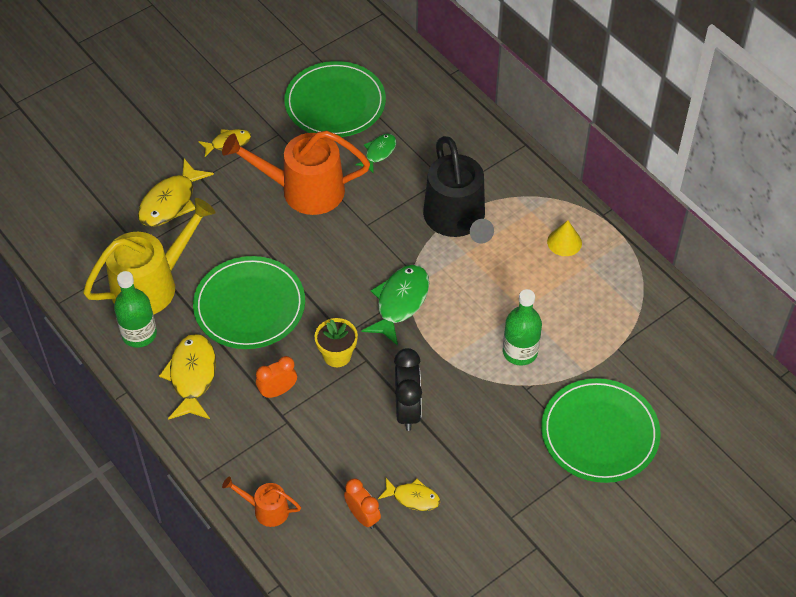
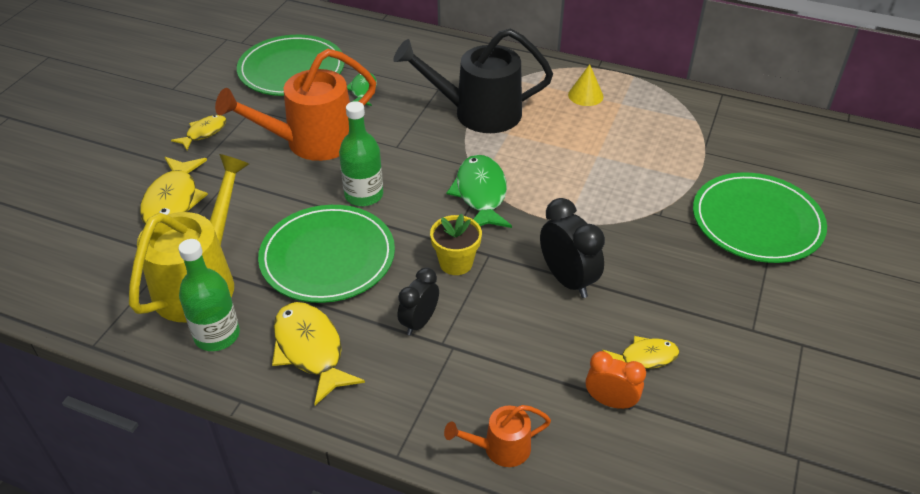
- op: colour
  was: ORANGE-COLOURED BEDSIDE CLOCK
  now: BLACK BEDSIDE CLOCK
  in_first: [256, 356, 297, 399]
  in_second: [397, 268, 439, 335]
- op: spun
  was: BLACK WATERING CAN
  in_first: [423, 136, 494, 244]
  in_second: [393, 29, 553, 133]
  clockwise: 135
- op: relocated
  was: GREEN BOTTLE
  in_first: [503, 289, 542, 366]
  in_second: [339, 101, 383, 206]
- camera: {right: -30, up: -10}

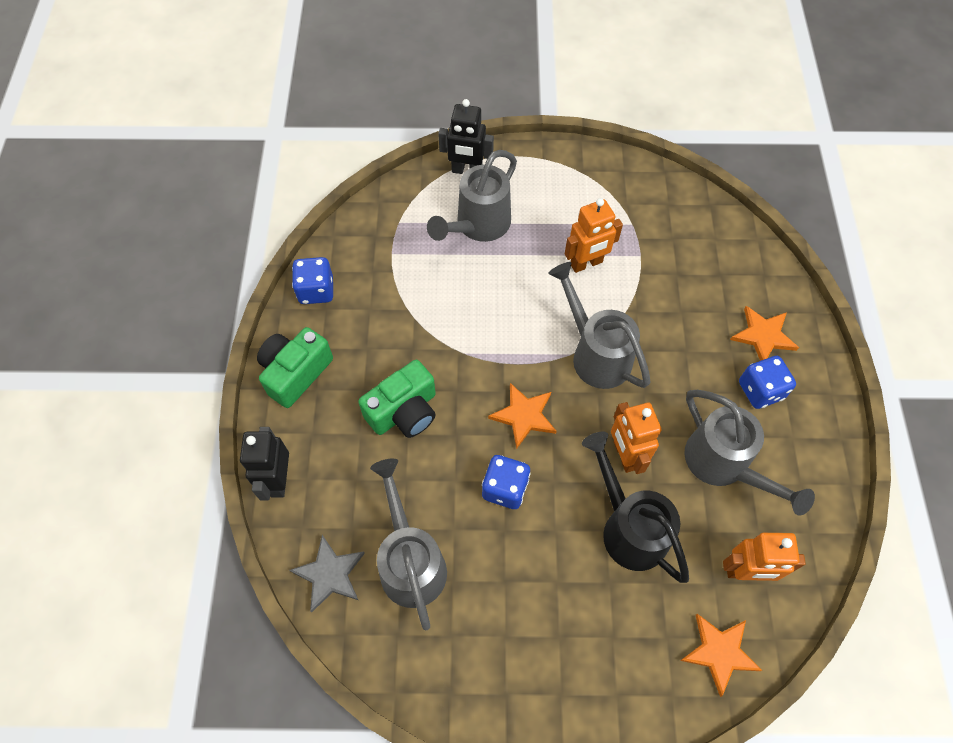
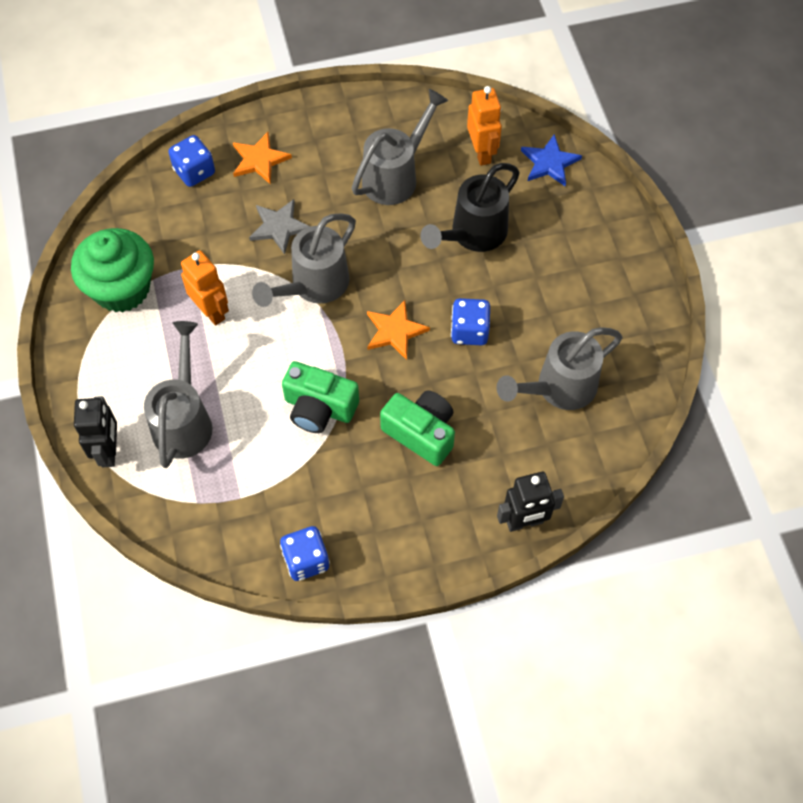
- op: relocated
  was: GREEN COMPACT CAMERA
  in_first: [257, 327, 333, 408]
  in_second: [282, 361, 359, 433]
- op: relocated
  was: GRAY STAR SHAPE
  in_first: [289, 535, 365, 612]
  in_second: [249, 199, 311, 255]
- op: spun
  was: GRAY WATERING CAN
  in_first: [427, 150, 517, 242]
  in_second: [144, 321, 213, 468]
  clockwise: -105
- op: missing
  was: ORANGE-COLOURED ROBOT
  in_first: [611, 402, 662, 474]
- op: colour
  was: ORANGE-COLOURED STAR SHAPE
  now: ROYAL BLUE STAR SHAPE
  in_first: [680, 614, 763, 697]
  in_second: [521, 134, 582, 186]
- op: relocated
  was: ROYAL BLUE DIE
  in_first: [739, 356, 796, 409]
  in_second: [169, 135, 215, 187]
- op: appeared
  now: GREEN MUFFIN
  in_second: [71, 228, 154, 312]
- camera: {right: -105, up: 0}

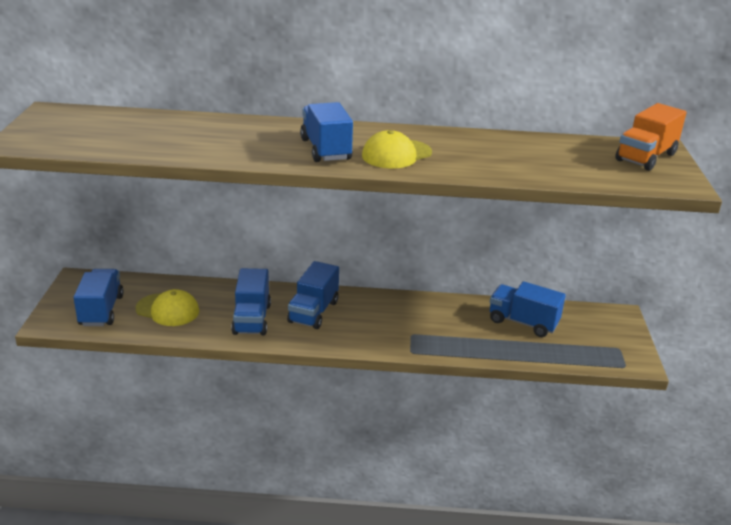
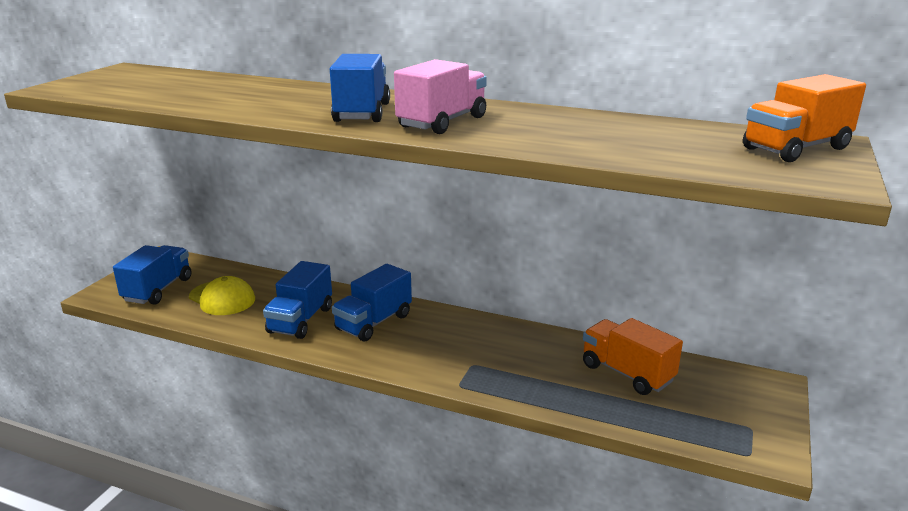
- op: exchanged
  was: BRIGHT YELLOW CAP
  now: PINK TOY TRUCK
  in_first: [362, 130, 432, 169]
  in_second: [394, 59, 487, 134]
- op: colour
  was: ROYAL BLUE TOY TRUCK
  now: ORANGE-COLOURED TOY TRUCK
  in_first: [490, 281, 566, 337]
  in_second: [583, 318, 683, 395]
- camera: {right: 20, up: -5}

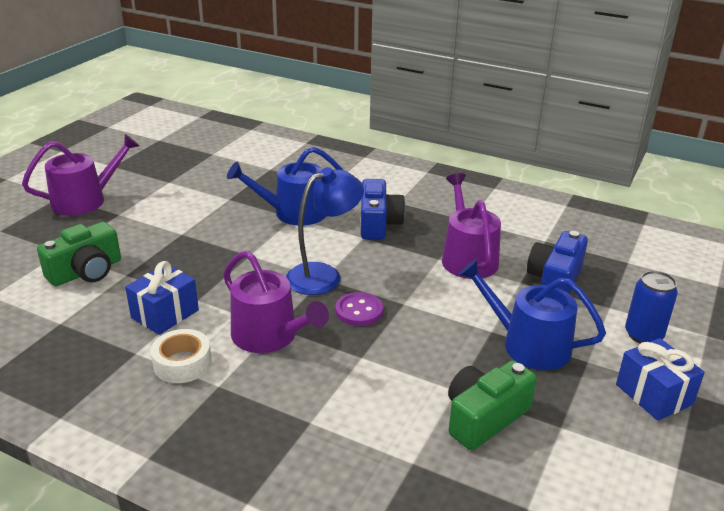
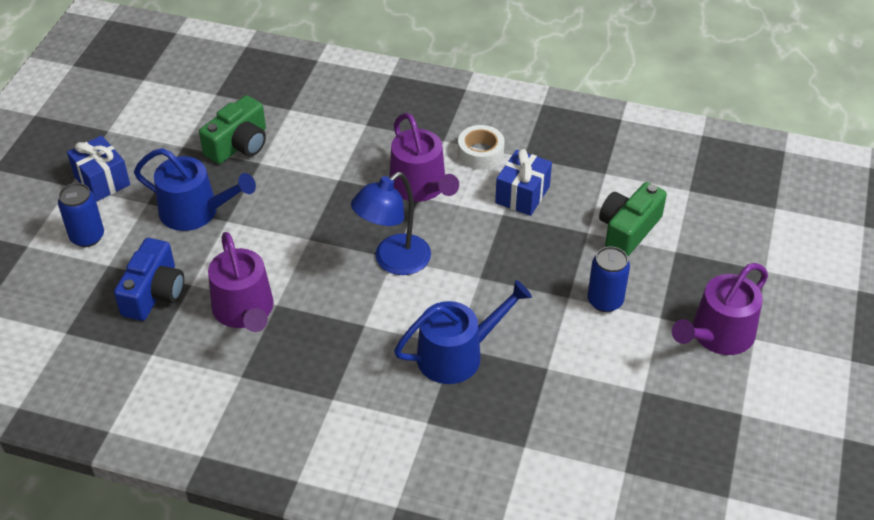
- op: spun
  was: ROYAL PURPLE WATERING CAN
  in_first: [223, 251, 329, 353]
  in_second: [389, 113, 459, 202]
  clockwise: -150
- op: missing
  was: ROYAL PURPLE BUTTON
  in_first: [336, 292, 383, 326]
- op: missing
  was: ROYAL BLUE COMPACT CAMERA
  in_first: [361, 179, 405, 240]
- op: appeared
  now: ROYAL BLUE CAN
  in_second: [587, 247, 630, 312]
- camera: {right: 170, up: 15}

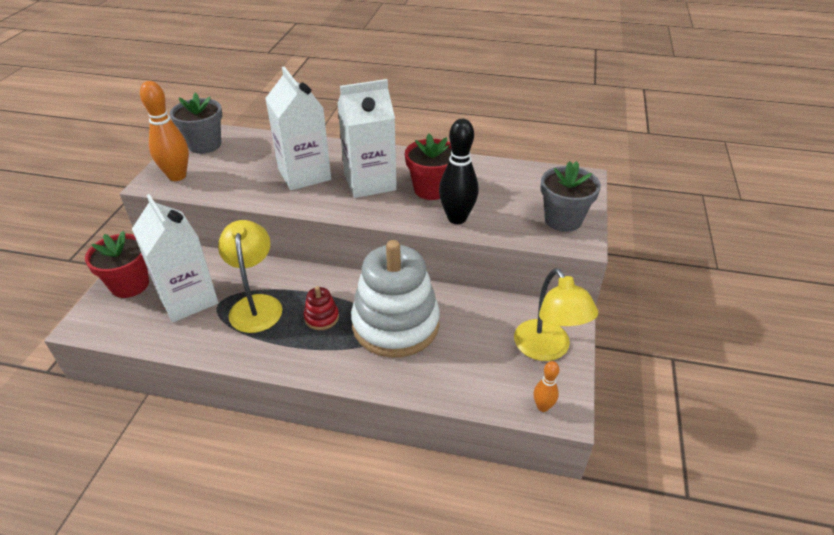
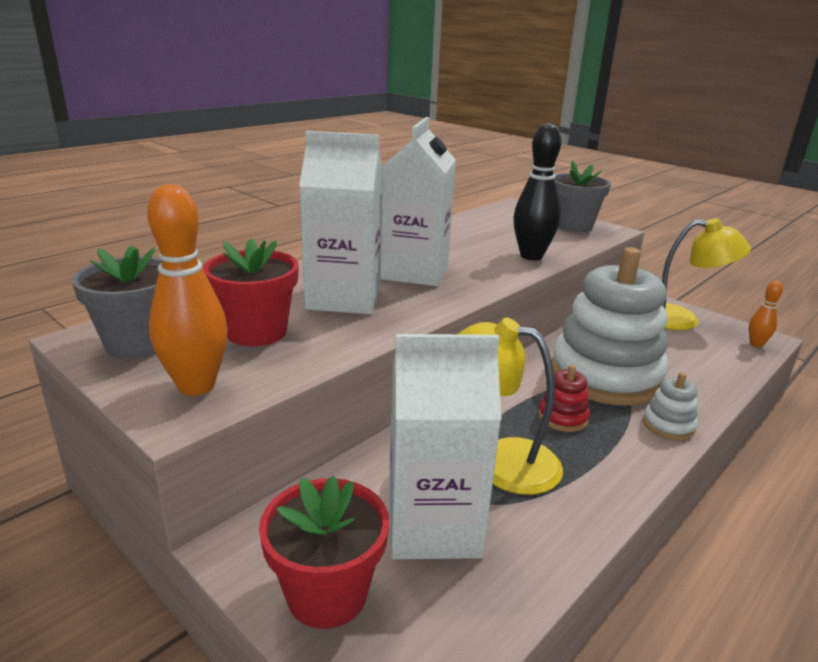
- op: relocated
  was: SCARLET PLANT POT
  in_first: [405, 134, 452, 200]
  in_second: [203, 238, 299, 347]
- op: appeared
  now: PURE WHITE STACKING RINGS
  in_second: [643, 372, 698, 440]
- camera: {right: -60, up: -15}

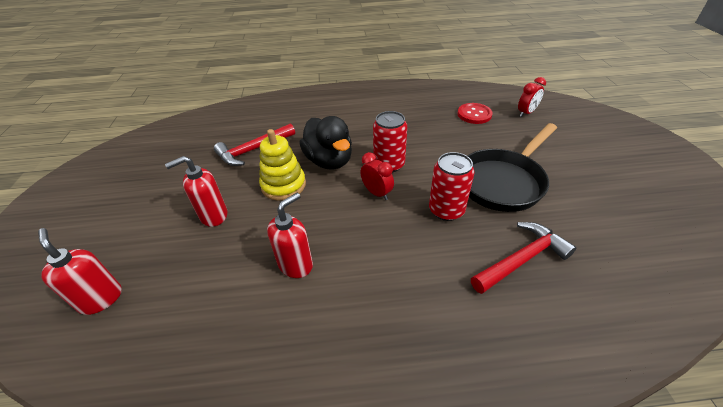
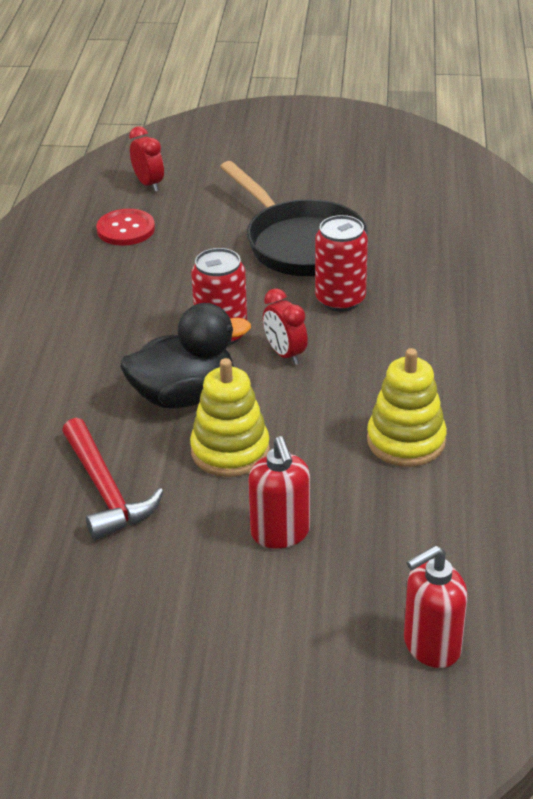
- op: exchanged
  was: SCARLET PUMP BOTTLE
  now: BRIGHT YELLOW STACKING RINGS
  in_first: [267, 193, 313, 278]
  in_second: [367, 348, 447, 467]
- op: spun
  was: SCARLET BEDSIDE CLOCK
  in_first: [361, 152, 394, 200]
  in_second: [263, 288, 308, 365]
  clockwise: -90
- op: missing
  was: SCARLET CLAW HAMMER
  in_first: [471, 222, 576, 294]
- camera: {right: -80, up: -5}

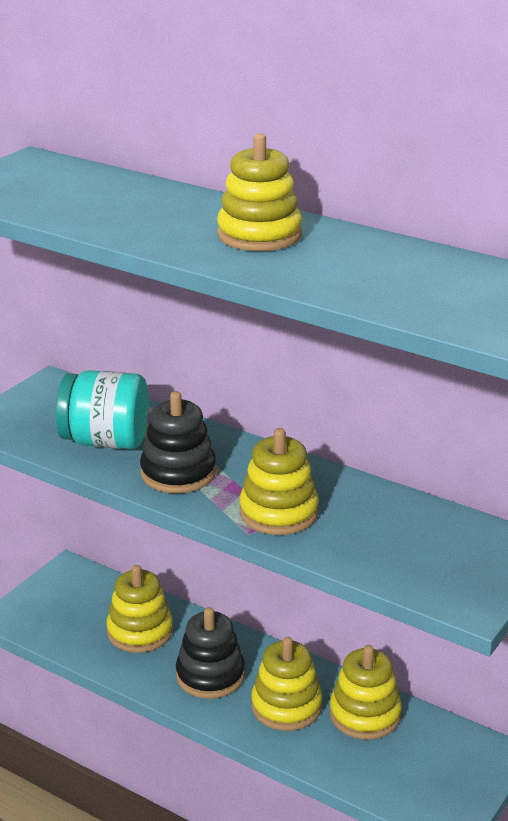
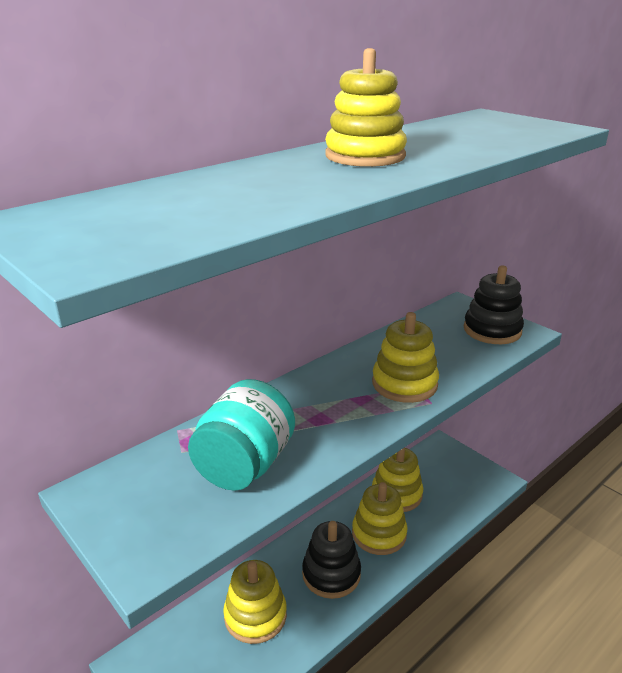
- op: relocated
  was: BLACK STACKING RINGS
  in_first: [140, 391, 216, 494]
  in_second: [464, 265, 524, 344]
- camera: {right: -75, up: 0}

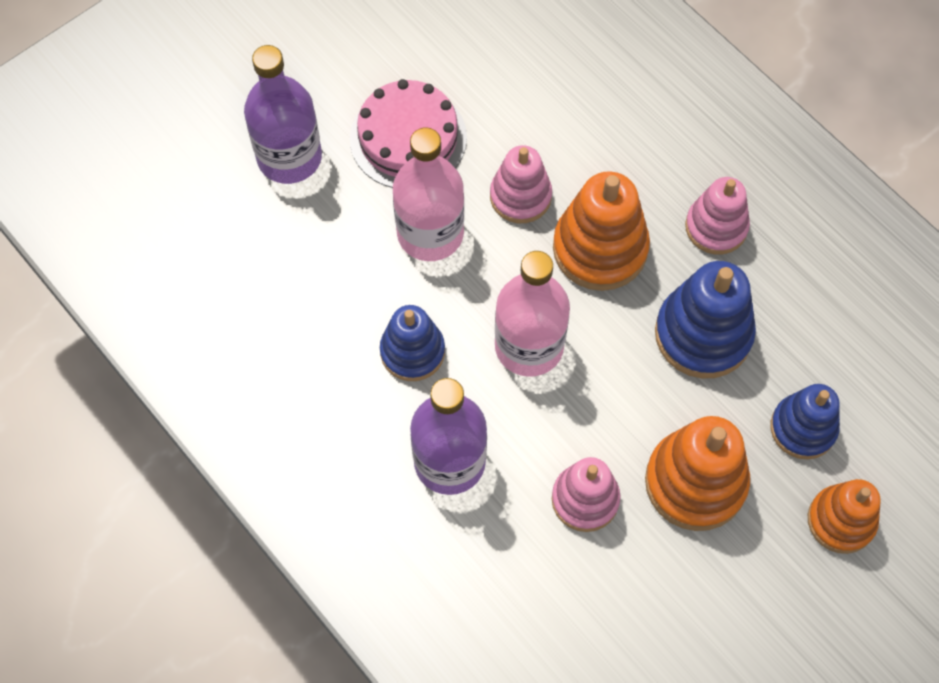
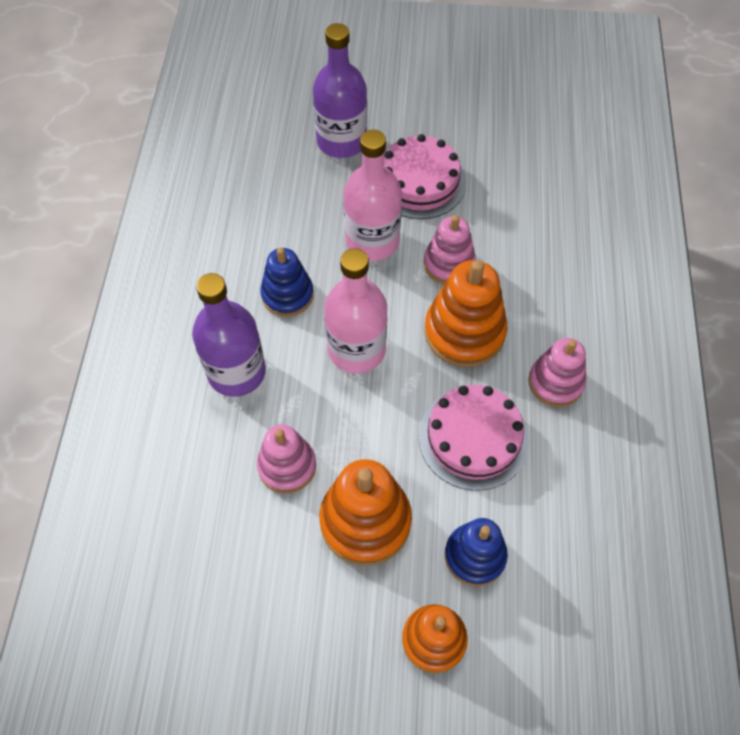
- op: exchanged
  was: ROYAL BLUE STACKING RINGS
  now: PINK LAYER CAKE
  in_first: [655, 261, 756, 379]
  in_second: [418, 385, 529, 491]
- camera: {right: 45, up: -5}

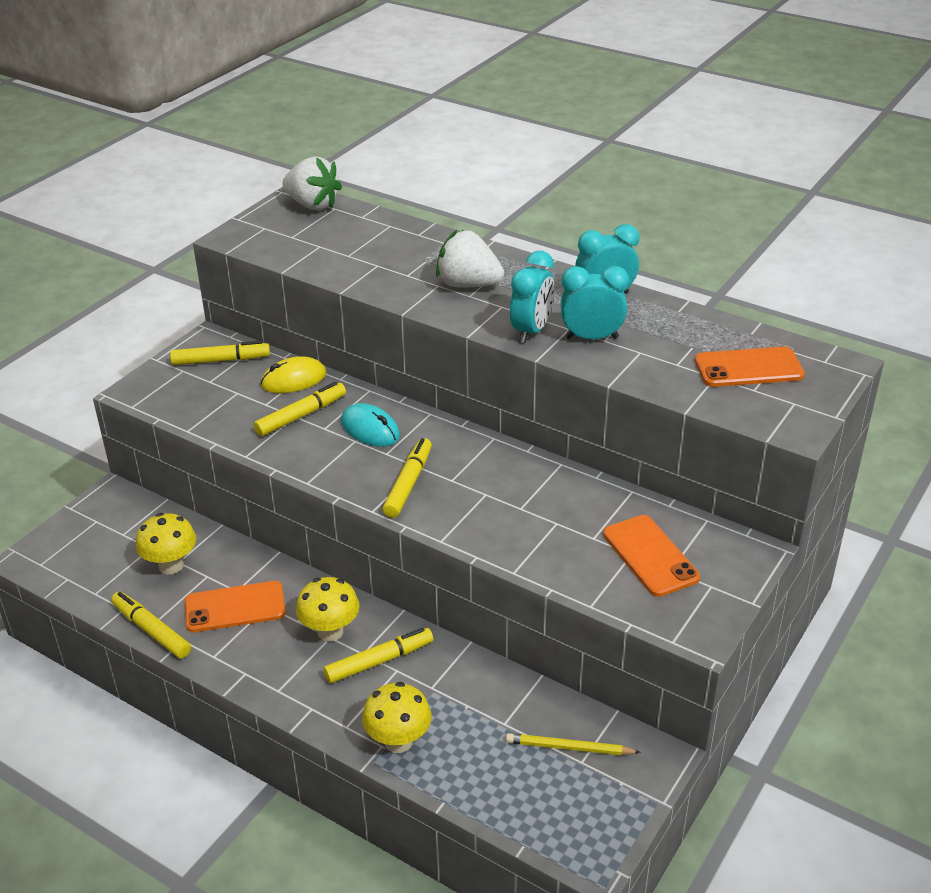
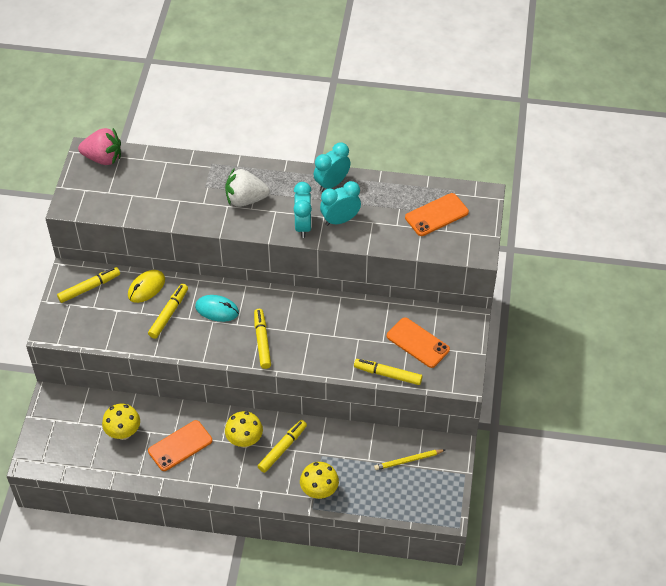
- op: relocated
  was: BRIGHT YELLOW FELT PEN
  in_first: [111, 592, 191, 658]
  in_second: [354, 359, 422, 385]
- op: colour
  was: PURE WHITE BERRY
  now: PINK BERRY
  in_first: [282, 156, 342, 210]
  in_second: [78, 128, 121, 165]
- camera: {right: -25, up: 15}

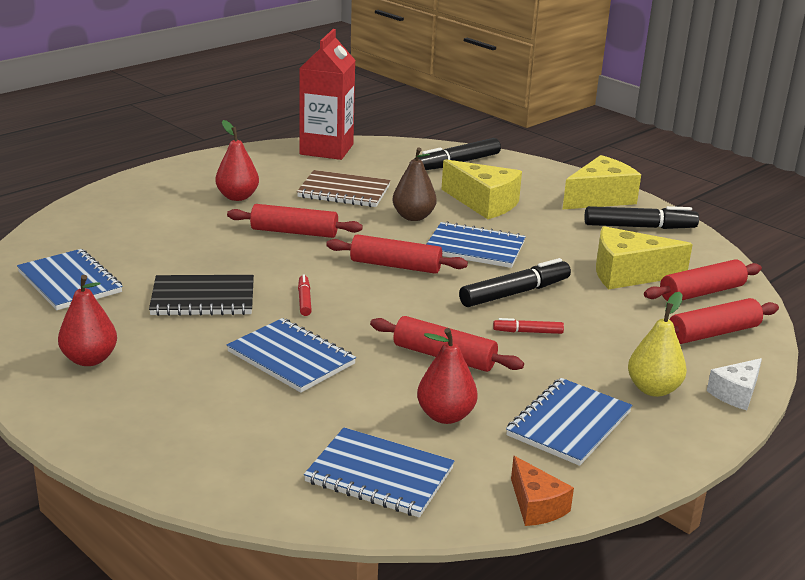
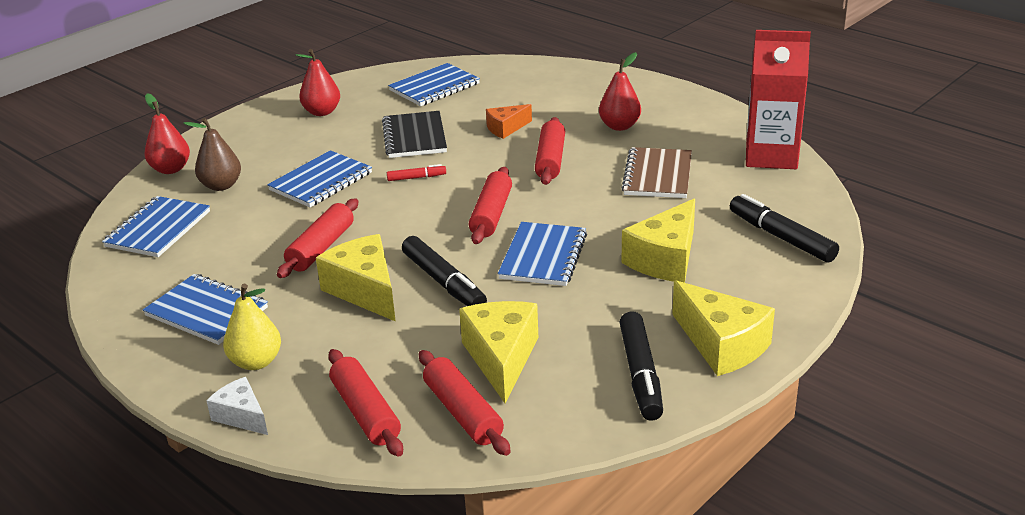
- op: relocated
  was: RUSSET PEAR FRUIT
  in_first: [393, 147, 437, 221]
  in_second: [183, 118, 241, 191]
- op: relocated
  was: SCARLET PEAR FRUIT
  in_first: [417, 328, 478, 424]
  in_second: [144, 93, 190, 174]
- op: exchanged
  was: SCARLET FELT PEN
  now: BRIGHT YELLOW CHEESE WEDGE
  in_first: [493, 318, 564, 334]
  in_second: [316, 234, 396, 322]
- op: relocated
  was: ORANGE-COLOURED CHEESE WEDGE
  in_first: [511, 456, 574, 526]
  in_second: [486, 104, 532, 139]
- camera: {right: 90, up: 5}

